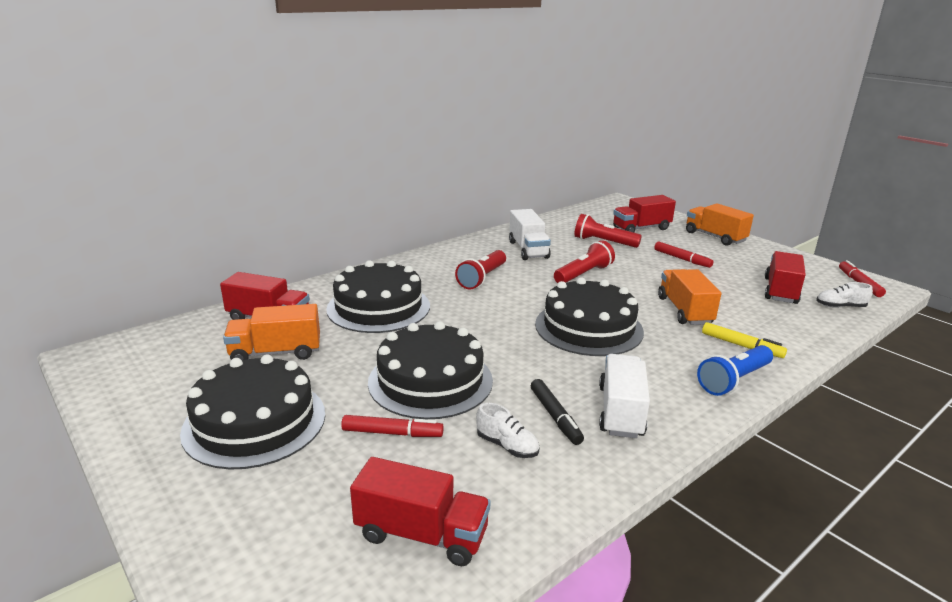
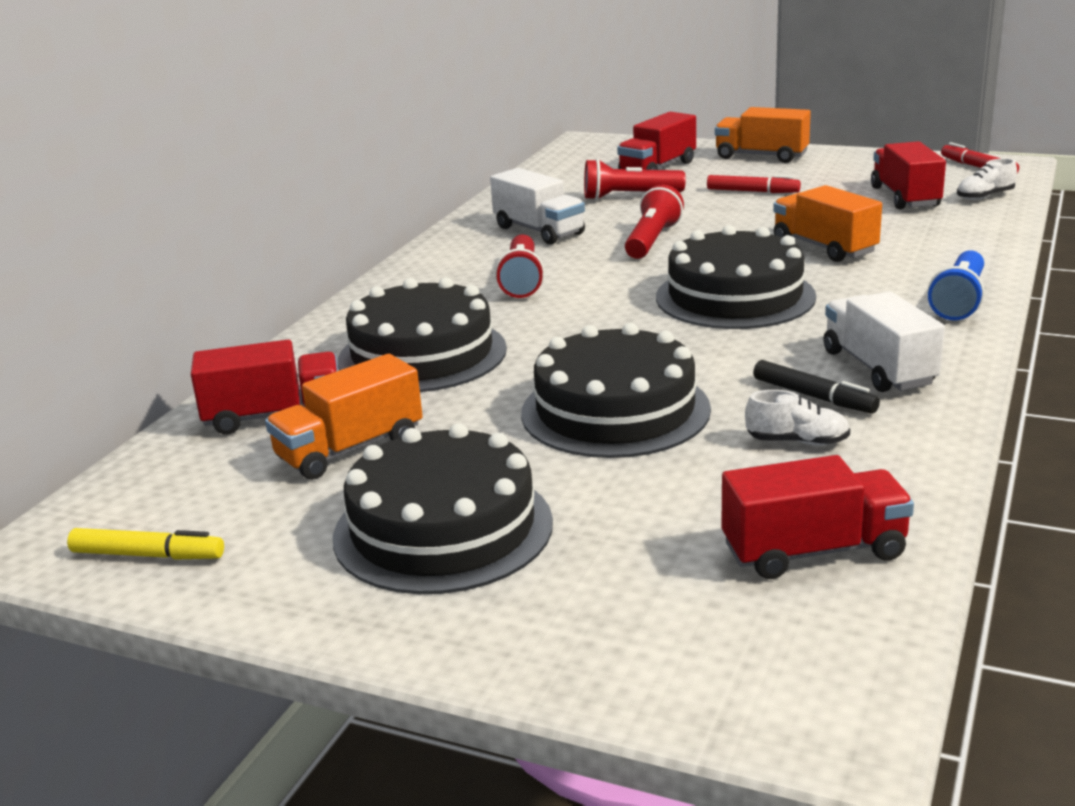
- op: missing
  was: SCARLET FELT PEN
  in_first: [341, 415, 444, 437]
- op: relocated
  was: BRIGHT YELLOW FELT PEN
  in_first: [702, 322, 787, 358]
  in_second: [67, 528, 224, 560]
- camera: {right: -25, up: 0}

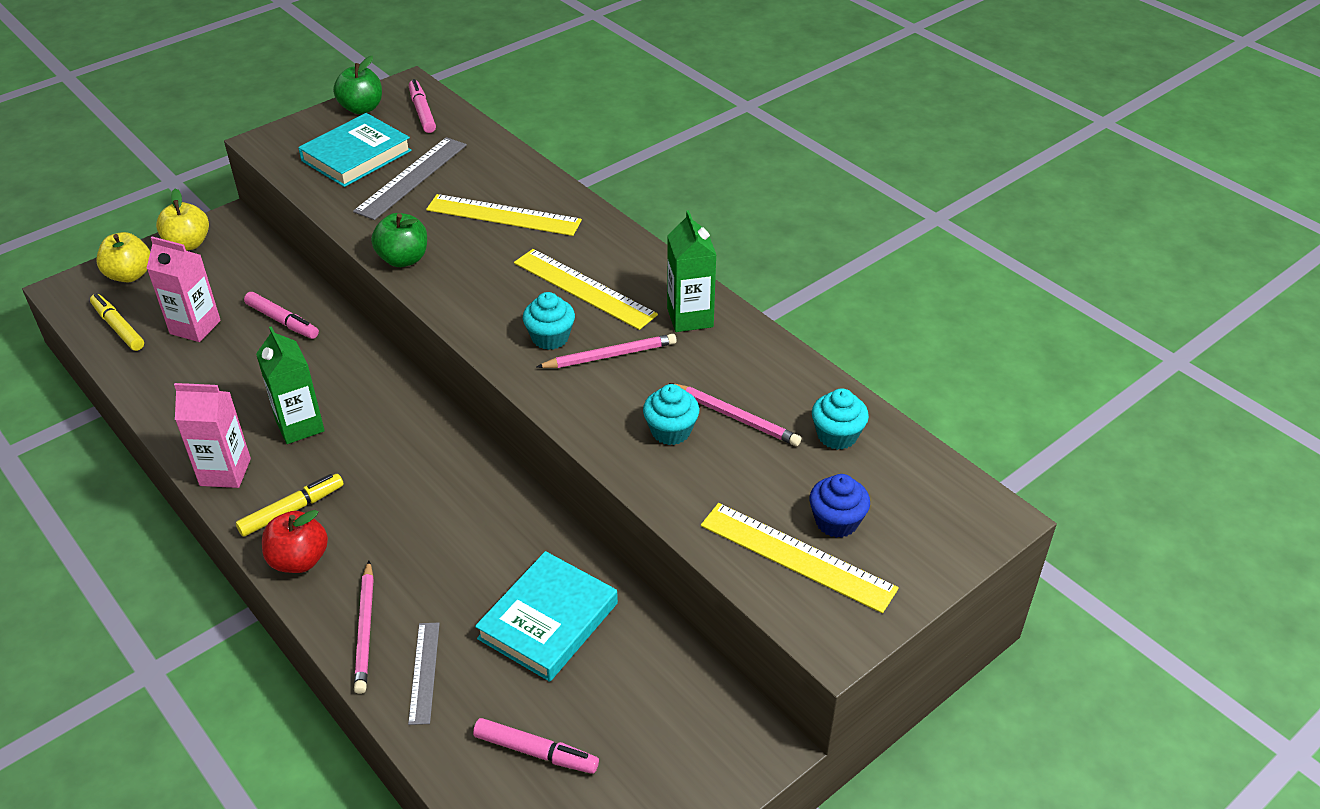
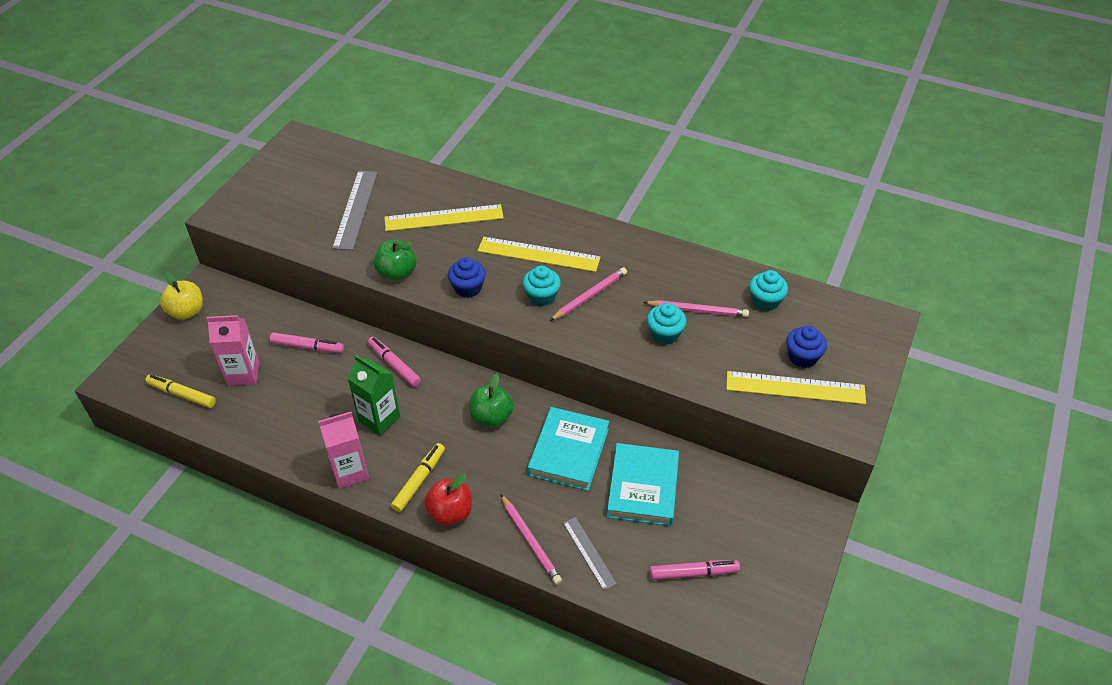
- op: missing
  was: BRIGHT YELLOW TOY APPLE
  in_first: [96, 232, 150, 282]
- op: relocated
  was: AQUA HARDCOVER
  in_first: [298, 113, 412, 187]
  in_second: [528, 407, 609, 491]
- op: relocated
  was: GREEN TOY APPLE
  in_first: [333, 56, 382, 114]
  in_second: [469, 373, 514, 427]
- op: relocated
  was: PINK FELT PEN
  in_first: [409, 79, 436, 133]
  in_second: [367, 337, 421, 387]
- op: missing
  was: GREEN MILK CARTON
  in_first: [667, 210, 716, 332]
- op: appeared
  now: ROYAL BLUE MUFFIN
  in_second: [448, 257, 486, 298]
- camera: {right: -25, up: 5}

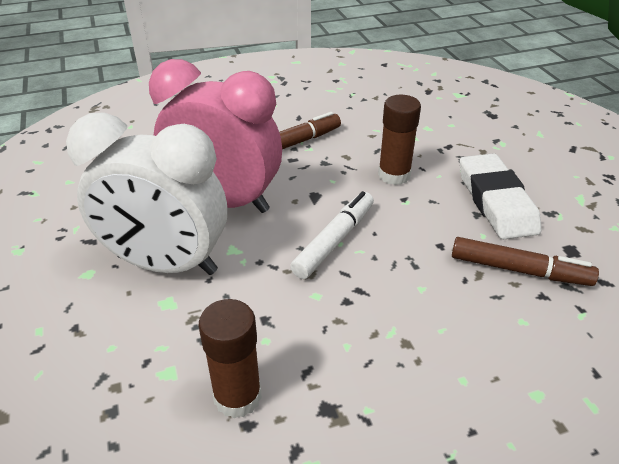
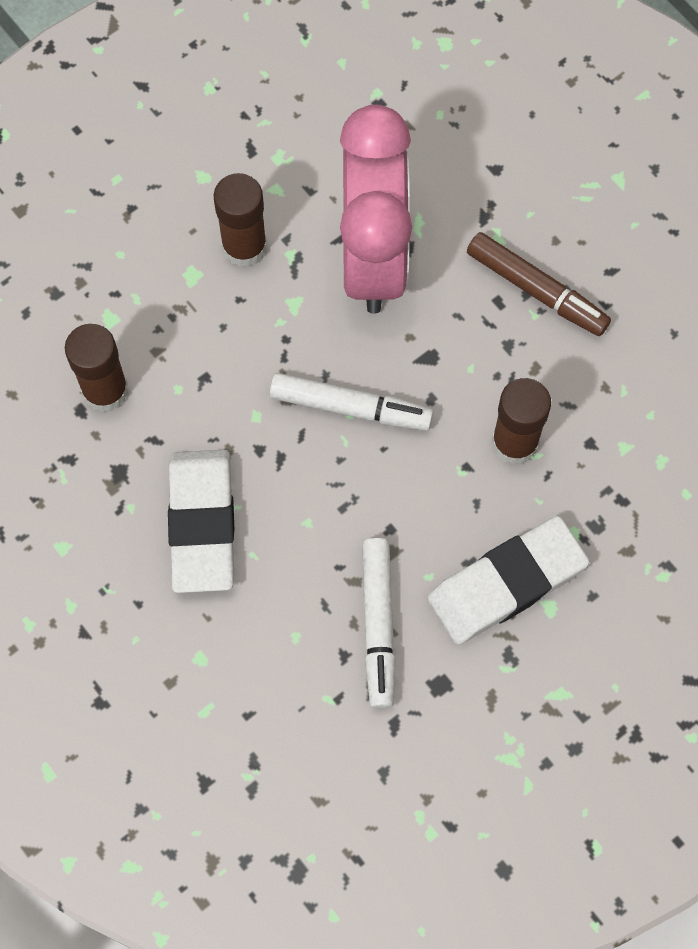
- op: exchanged
  was: PURE WHITE BEDSIDE CLOCK
  now: RUSSET GLUE STICK
  in_first: [66, 112, 227, 275]
  in_second: [214, 173, 267, 267]
- op: colour
  was: RUSSET FELT PEN
  now: PURE WHITE FELT PEN
  in_first: [452, 237, 599, 286]
  in_second: [362, 538, 396, 709]
- op: appeared
  now: PURE WHITE PENCIL ERASER
  in_second: [168, 450, 234, 593]
- camera: {right: 70, up: 30}

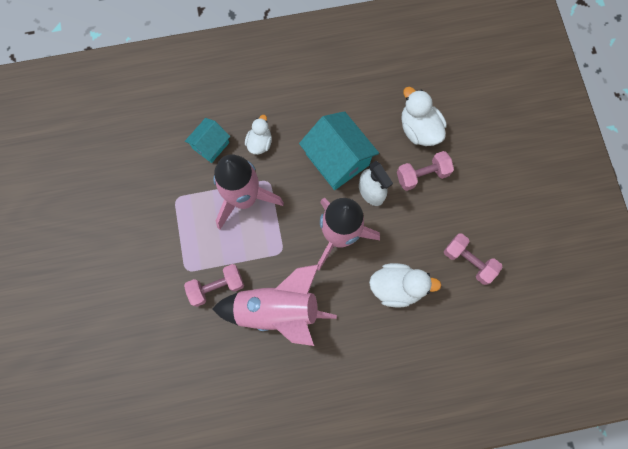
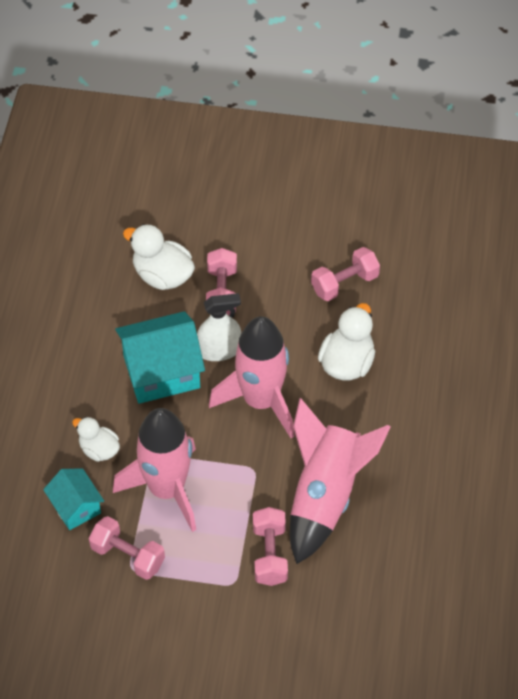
- op: spun
  was: PURE WHITE TOY DUCK
  in_first: [401, 87, 447, 146]
  in_second: [123, 224, 195, 290]
  clockwise: 45
- op: appeared
  now: PINK DUMBBELL
  in_second: [89, 516, 165, 580]
- camera: {right: -70, up: -20}

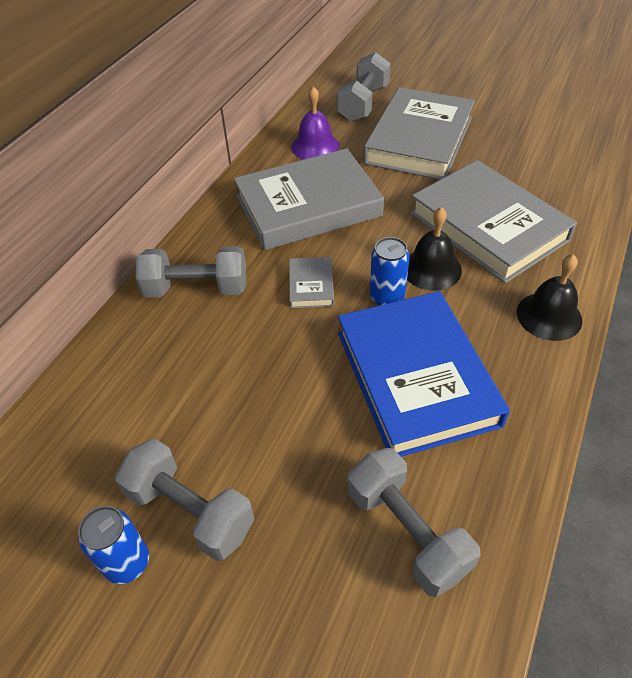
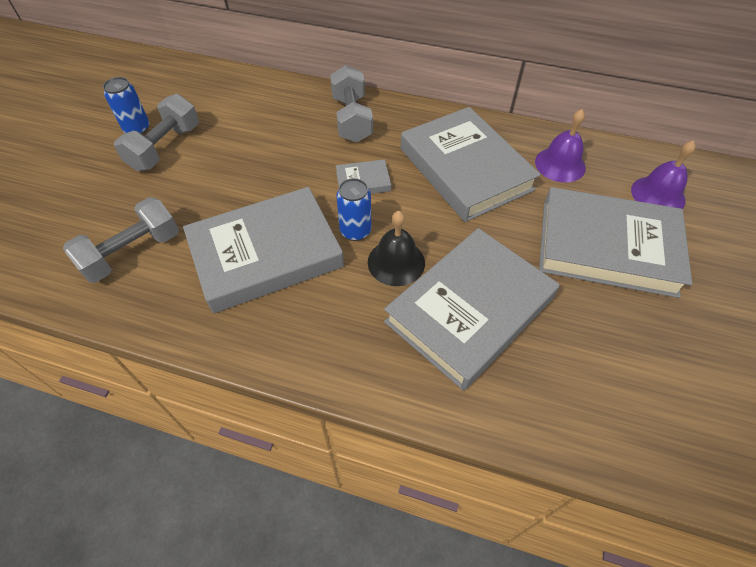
- op: exchanged
  was: GRAY DUMBBELL
  now: ROYAL PURPLE HAND BELL
  in_first: [337, 52, 391, 122]
  in_second: [631, 140, 696, 209]
- op: colour
  was: ROYAL BLUE HARDCOVER
  now: GRAY HARDCOVER
  in_first: [338, 291, 510, 457]
  in_second: [183, 187, 344, 313]
- op: missing
  was: BLACK HAND BELL
  in_first: [517, 254, 583, 341]
- camera: {right: 80, up: 5}

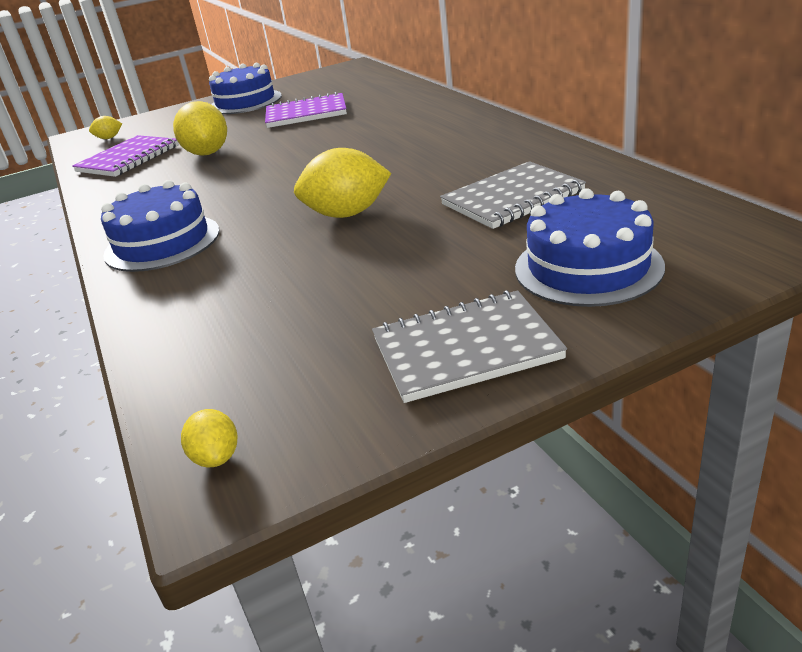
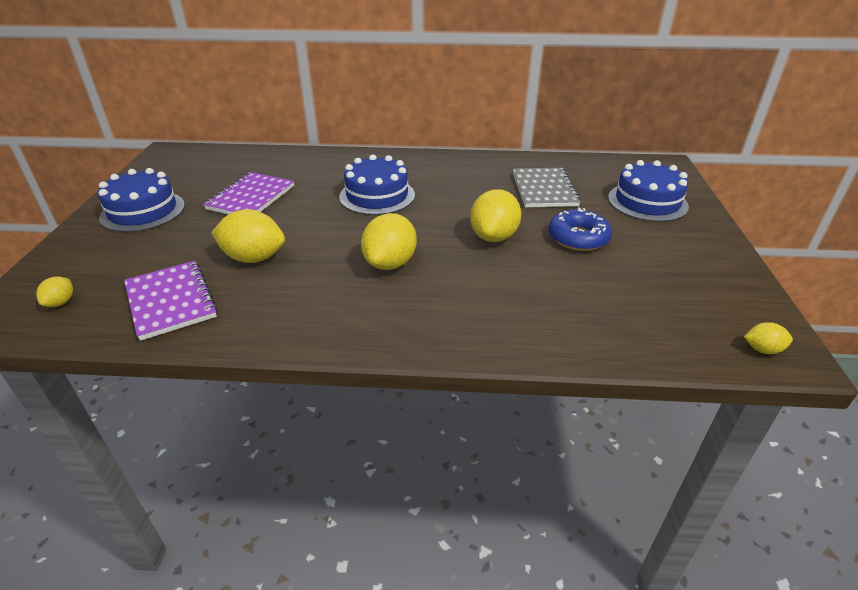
- op: relocated
  was: ROYAL BLUE LAYER CAKE
  in_first: [101, 180, 220, 272]
  in_second: [339, 154, 415, 215]
- op: missing
  was: GRAY NOTEBOOK
  in_first: [372, 290, 567, 403]
- op: appeared
  now: BRIGHT YELLOW TOY LEMON
  in_second: [361, 213, 417, 270]
- op: appeared
  now: ROYAL BLUE DONUT
  in_second: [549, 208, 612, 251]
- camera: {right: -65, up: 5}

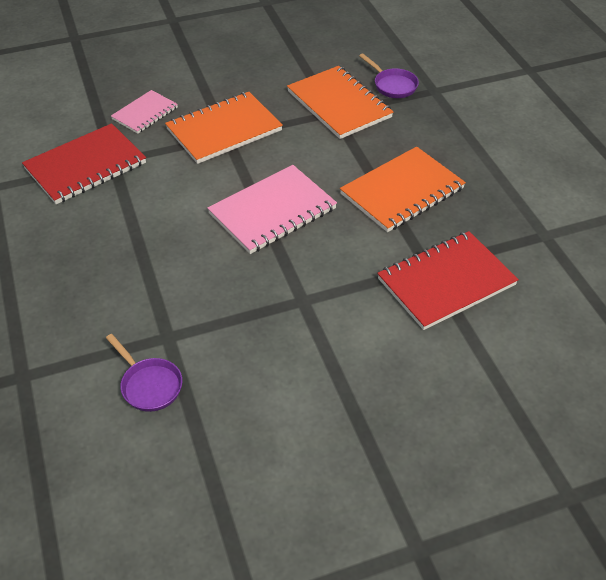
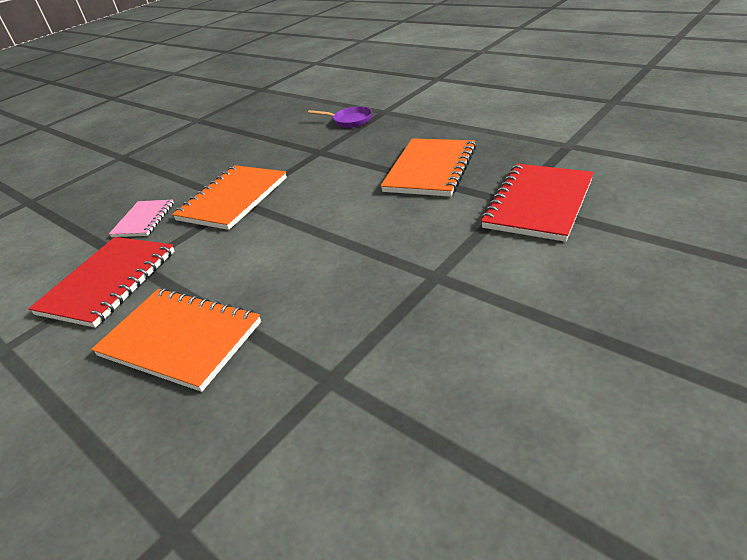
- op: missing
  was: ROYAL PURPLE SKILLET
  in_first: [106, 334, 182, 412]
- op: missing
  was: PINK NOTEBOOK
  in_first: [207, 165, 337, 254]
- op: relocated
  was: ORANGE-COLOURED NOTEBOOK
  in_first: [287, 66, 393, 139]
  in_second: [91, 288, 261, 392]
- camera: {right: -25, up: -10}

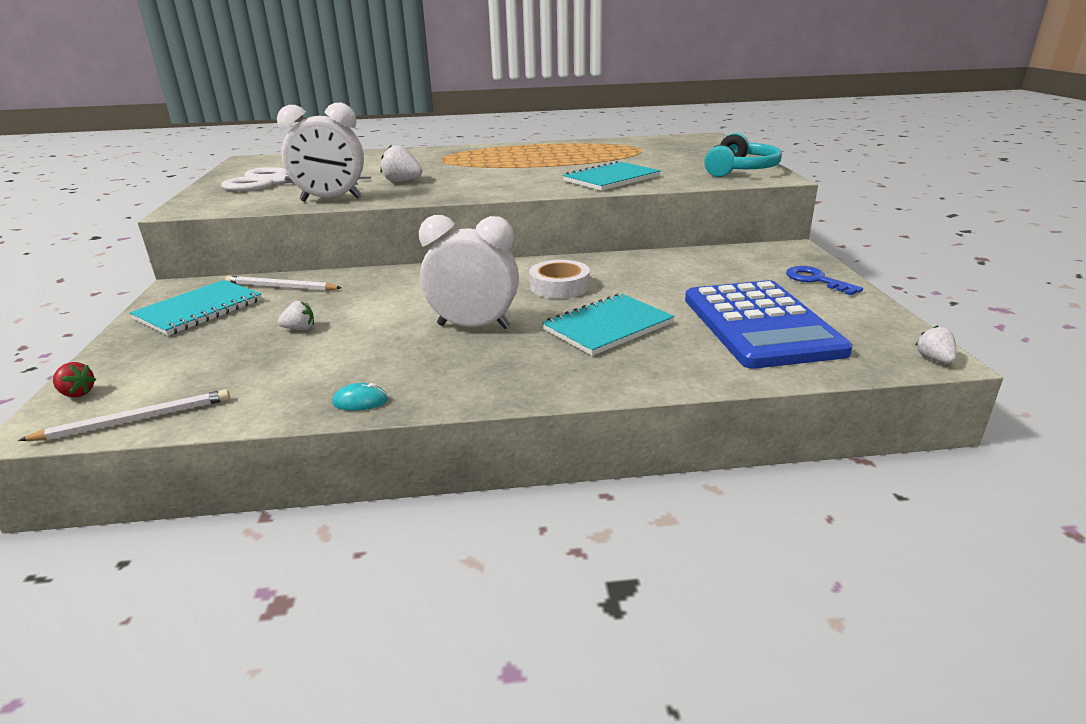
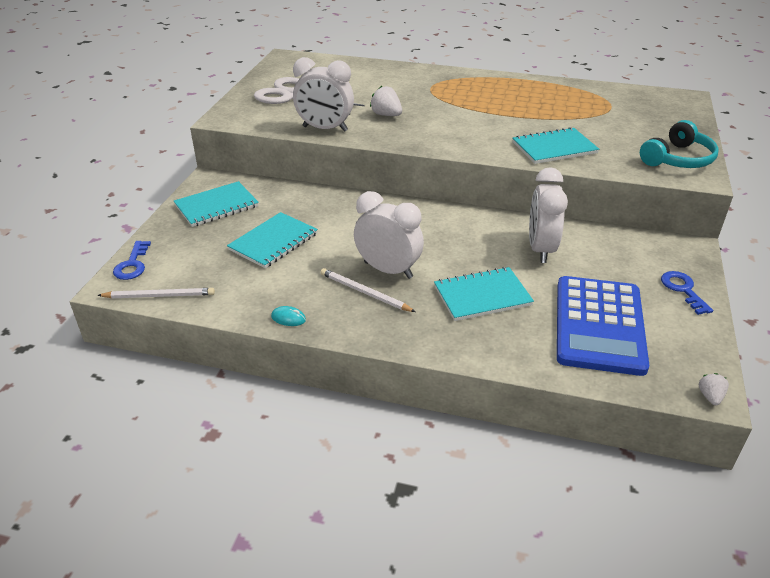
- op: exchanged
  was: SCARLET BERRY
  now: ROYAL BLUE DOOR KEY
  in_first: [53, 362, 97, 397]
  in_second: [113, 241, 151, 280]
- op: relocated
  was: PURE WHITE PENCIL
  in_first: [225, 276, 342, 291]
  in_second: [321, 268, 416, 312]
- op: exchanged
  was: PURE WHITE BERRY
  now: AQUA NOTEBOOK
  in_first: [278, 301, 314, 330]
  in_second: [227, 212, 318, 268]
- op: missing
  was: PURE WHITE ROLL OF TAPE
  in_first: [529, 260, 590, 299]
- op: appeared
  now: PURE WHITE BEDSIDE CLOCK
  in_second: [529, 167, 568, 263]
- camera: {right: 20, up: 10}

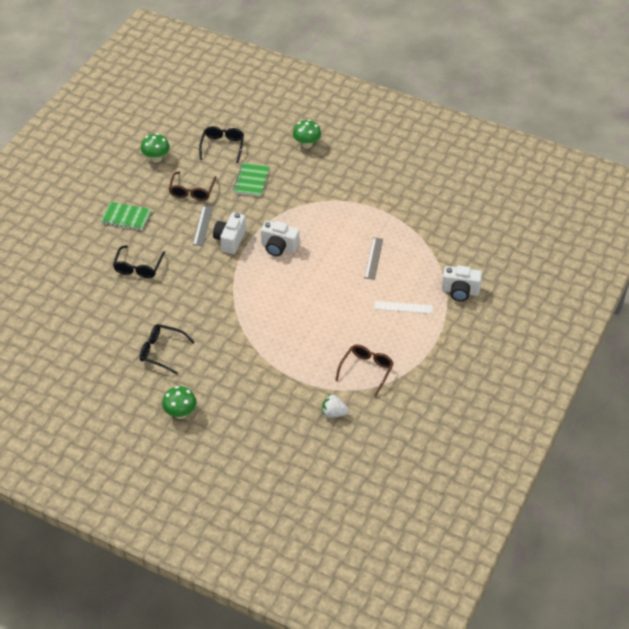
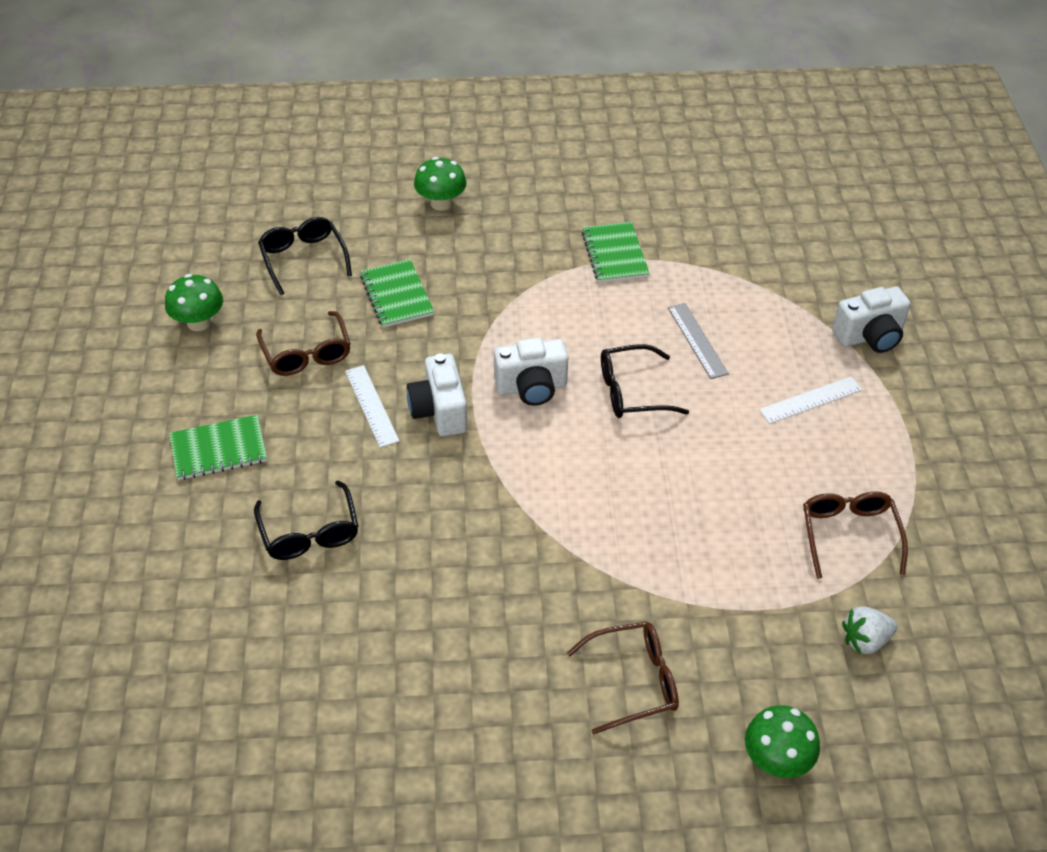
- op: relocated
  was: BLACK GLASSES
  in_first: [140, 324, 195, 374]
  in_second: [601, 344, 689, 418]
- op: relocated
  was: GREEN MUSHROOM
  in_first: [162, 386, 197, 419]
  in_second: [745, 705, 820, 778]
- op: colour
  was: GRAY MEASURING STICK
  now: PURE WHITE MEASURING STICK
  in_first: [193, 206, 213, 246]
  in_second: [345, 365, 400, 448]
- op: appeared
  now: RUSSET GLASSES
  in_second: [567, 621, 679, 735]
- op: appeared
  now: GREEN NOTEBOOK
  in_second: [582, 222, 650, 283]
- camera: {right: -30, up: 0}

